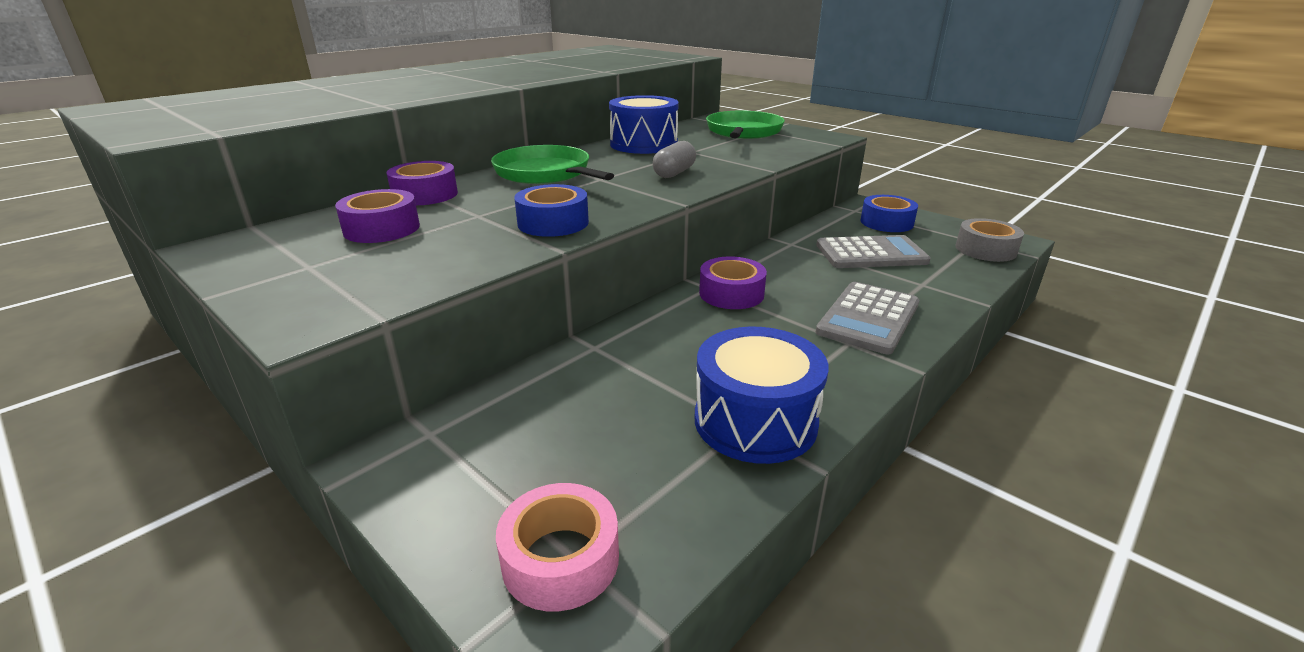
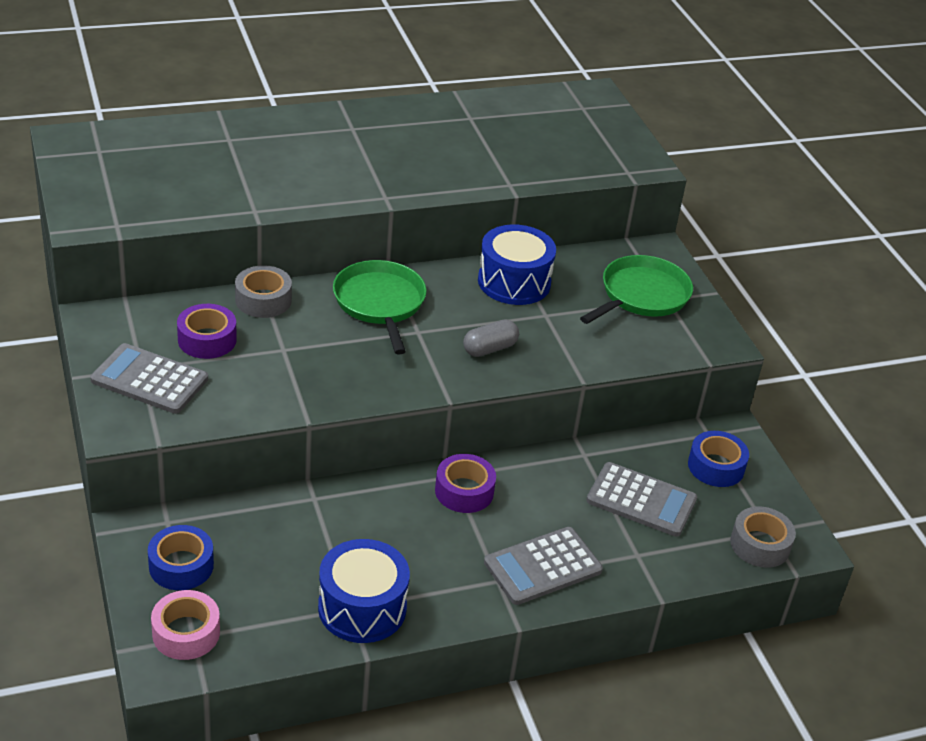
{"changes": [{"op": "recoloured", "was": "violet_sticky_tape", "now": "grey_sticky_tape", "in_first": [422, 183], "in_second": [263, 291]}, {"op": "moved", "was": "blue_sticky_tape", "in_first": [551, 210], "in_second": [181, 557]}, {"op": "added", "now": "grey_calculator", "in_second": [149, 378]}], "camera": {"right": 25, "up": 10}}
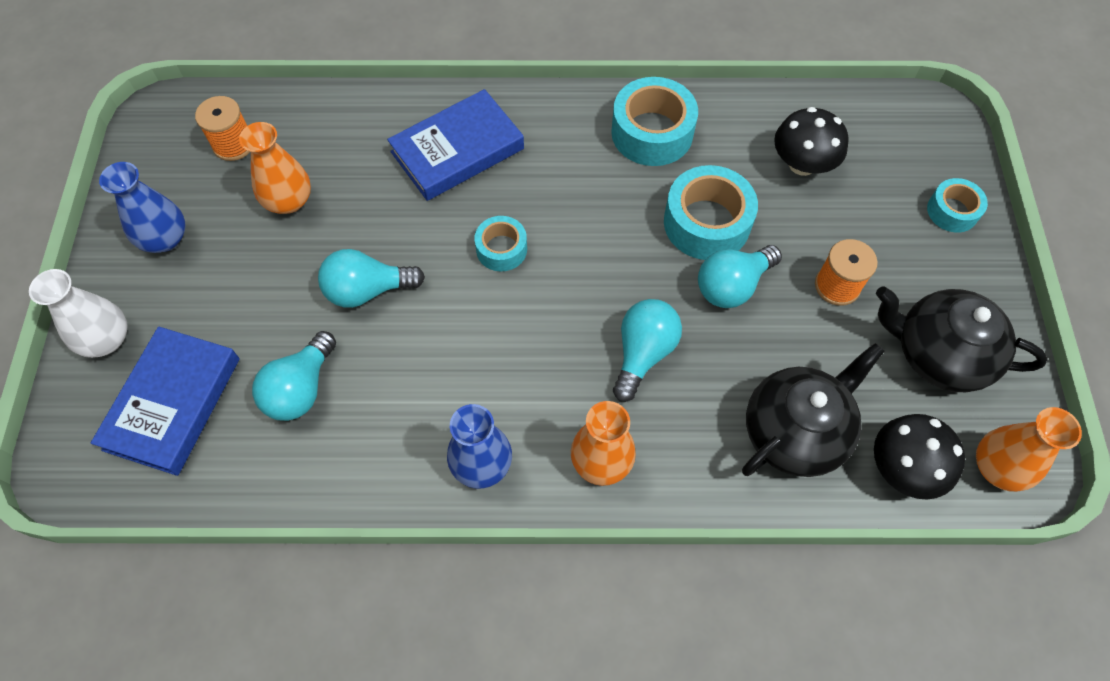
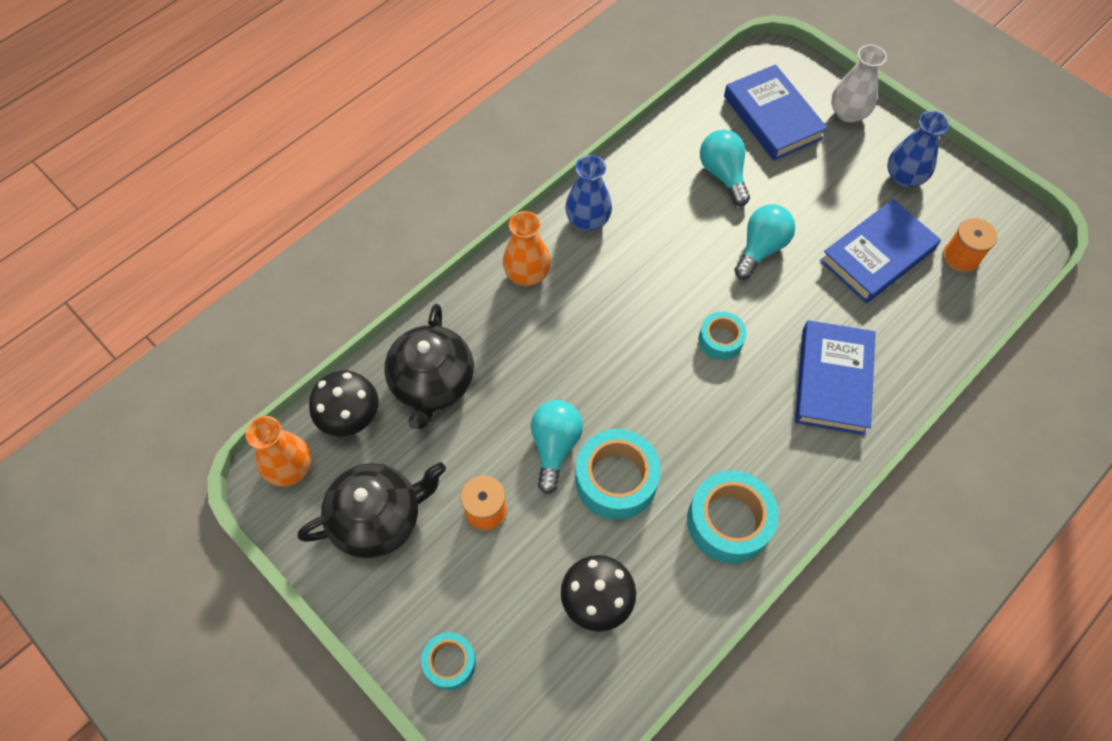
{"changes": [{"op": "replaced", "was": "orange-coloured_tall_vase", "now": "blue_book", "in_first": [275, 168], "in_second": [880, 251]}, {"op": "removed", "was": "aqua_light_bulb", "in_first": [647, 350]}], "camera": {"right": 135, "up": 0}}
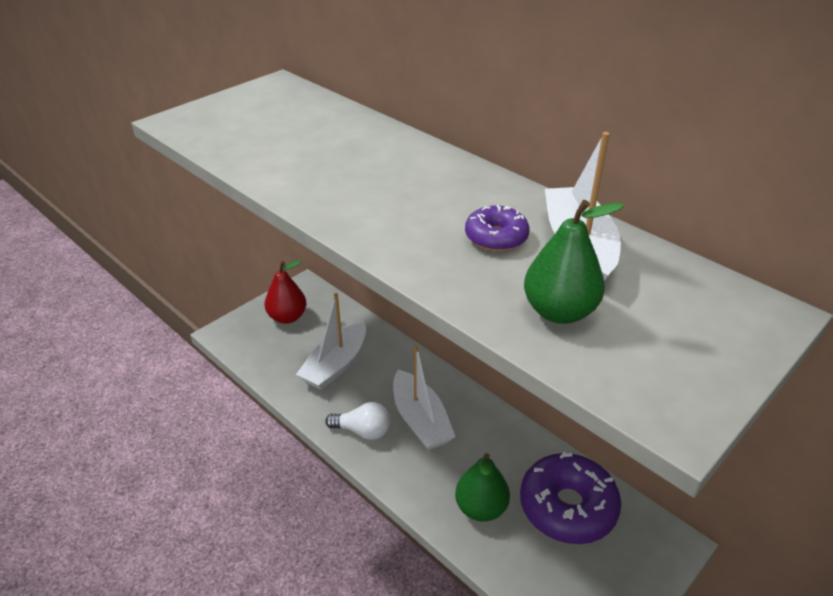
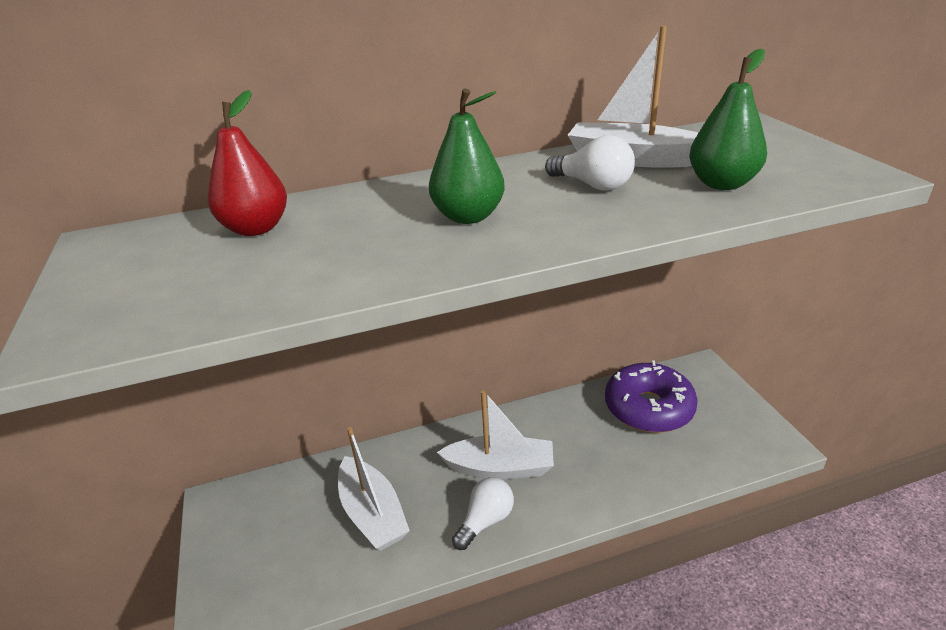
{"changes": [{"op": "replaced", "was": "violet_doughnut", "now": "pure_white_light_bulb", "in_first": [497, 228], "in_second": [590, 163]}, {"op": "moved", "was": "crimson_pear_fruit", "in_first": [286, 292], "in_second": [247, 163]}, {"op": "moved", "was": "leaf-green_pear_fruit", "in_first": [482, 487], "in_second": [467, 156]}], "camera": {"right": -60, "up": -5}}
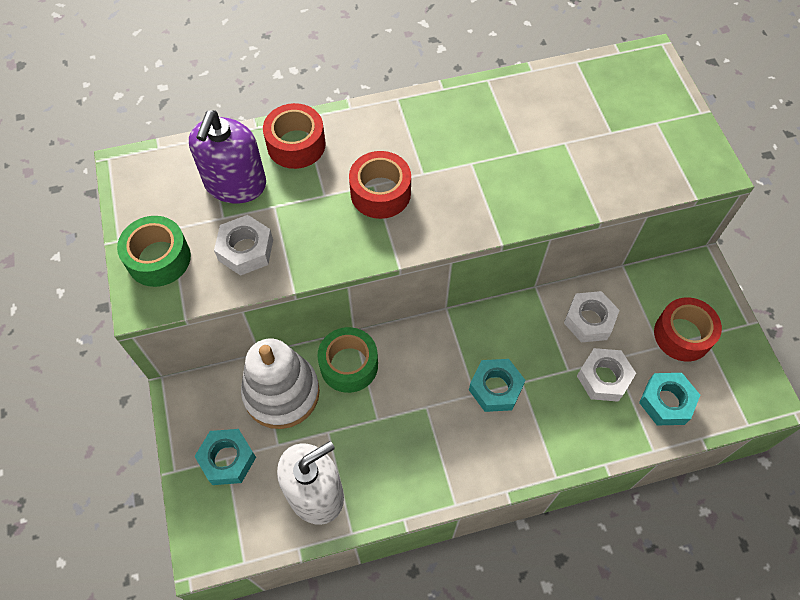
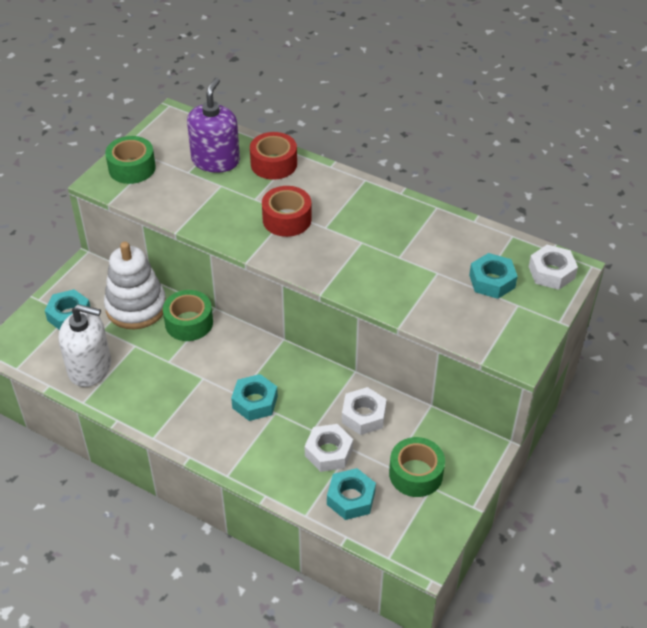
{"changes": [{"op": "turned", "was": "violet_soap_dispenser", "in_first": [227, 156], "in_second": [213, 125], "clockwise": 135}, {"op": "moved", "was": "pure_white_nut", "in_first": [243, 245], "in_second": [553, 267]}, {"op": "recoloured", "was": "crimson_sticky_tape", "now": "leaf-green_sticky_tape", "in_first": [688, 329], "in_second": [417, 467]}, {"op": "added", "now": "aqua_nut", "in_second": [493, 276]}], "camera": {"right": 45, "up": -15}}
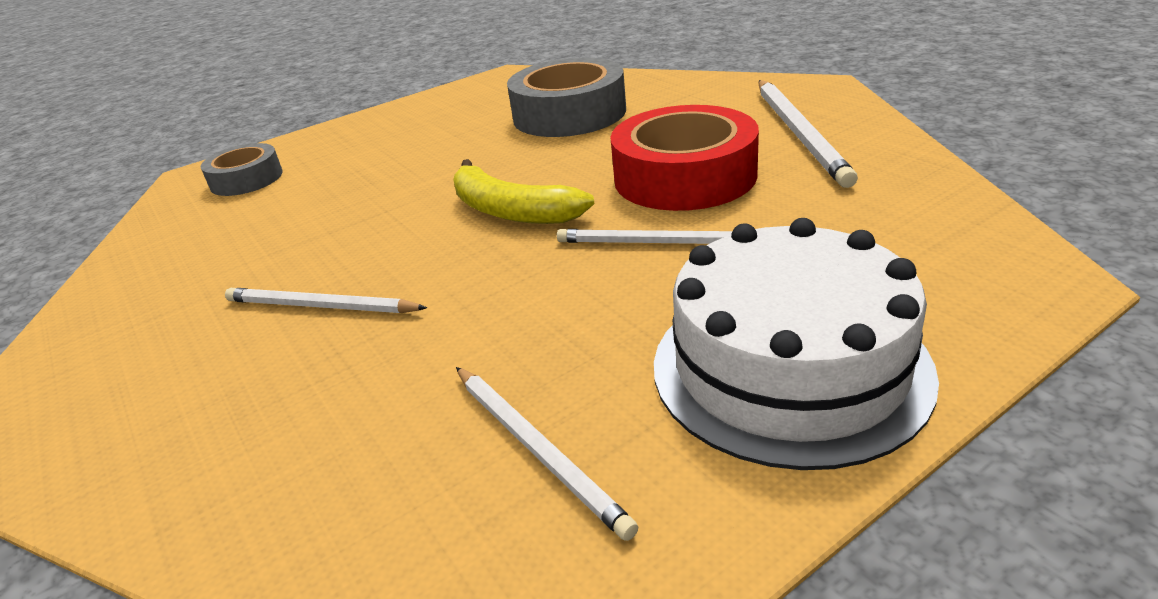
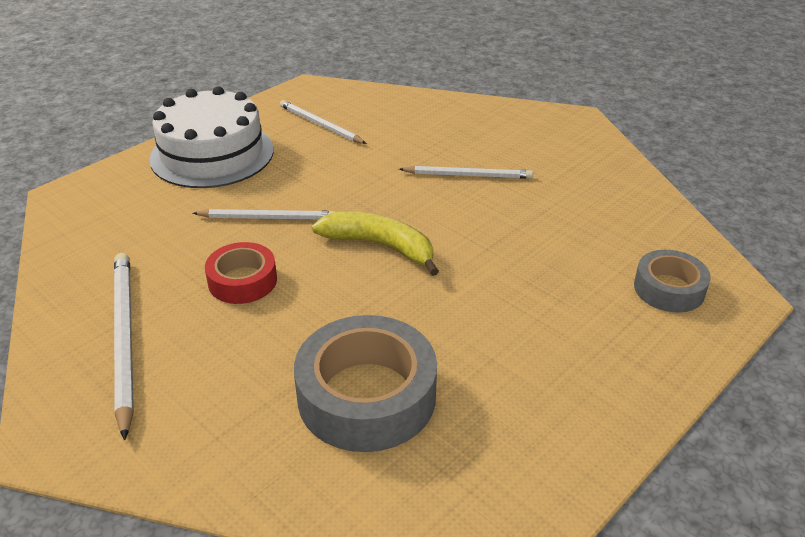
{"changes": [{"op": "resized", "was": "crimson_sticky_tape", "in_first": [684, 158], "in_second": [241, 273], "ratio": 0.58}], "camera": {"right": 165, "up": 5}}
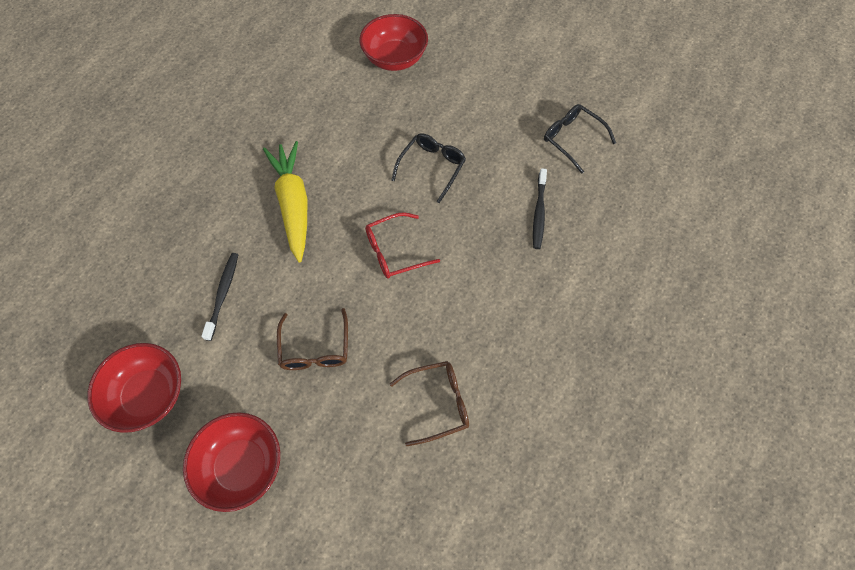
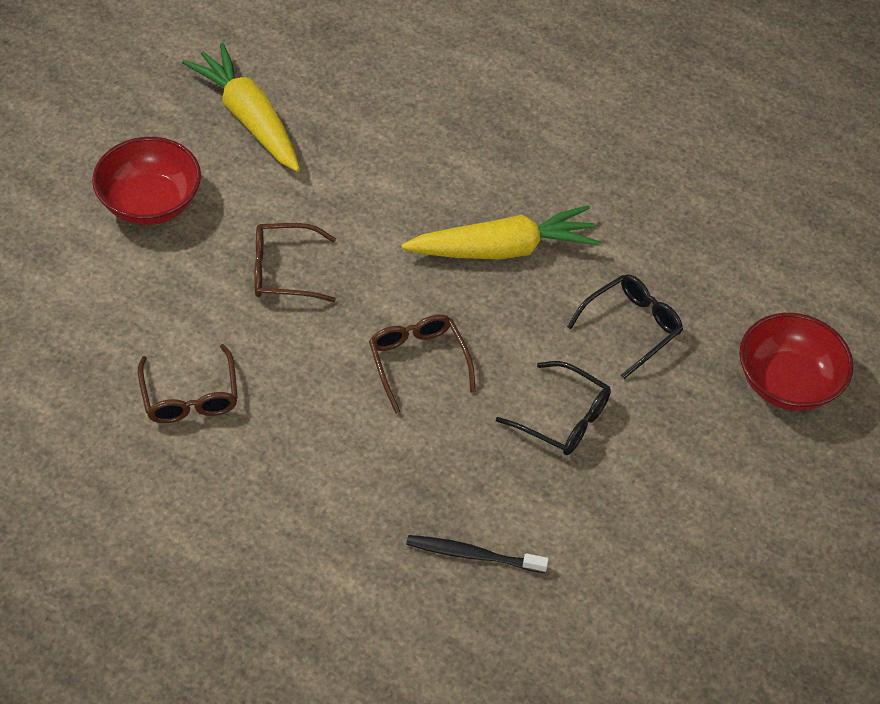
{"changes": [{"op": "moved", "was": "ebony_spectacles", "in_first": [580, 139], "in_second": [625, 326]}, {"op": "recoloured", "was": "crimson_spectacles", "now": "brown_spectacles", "in_first": [402, 245], "in_second": [422, 364]}, {"op": "removed", "was": "ebony_tooth_brush", "in_first": [220, 297]}, {"op": "replaced", "was": "crimson_serving_bowl", "now": "golden_carrot", "in_first": [134, 388], "in_second": [241, 107]}], "camera": {"right": 90, "up": -10}}
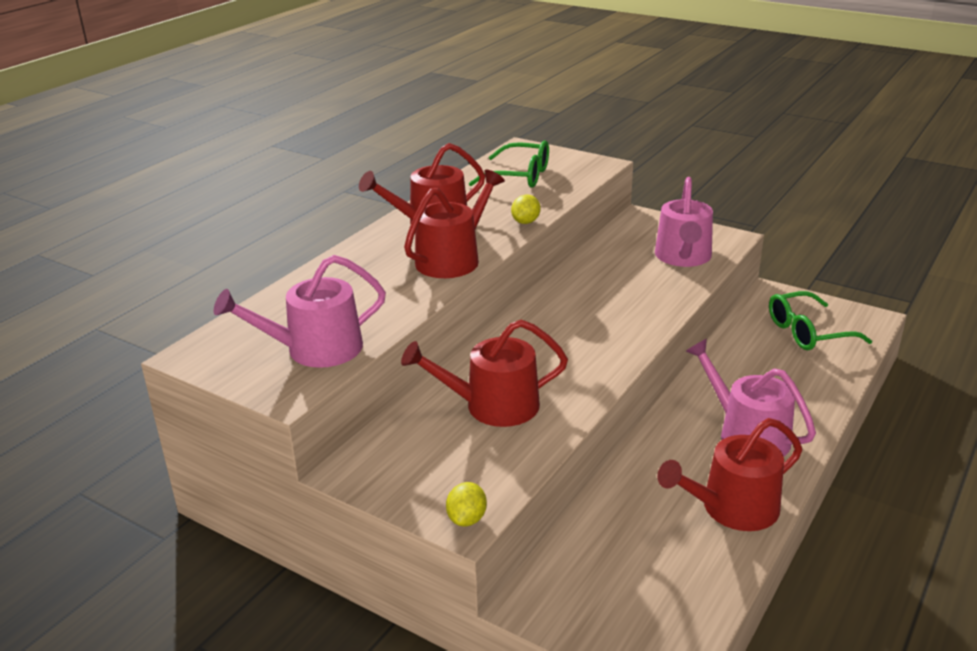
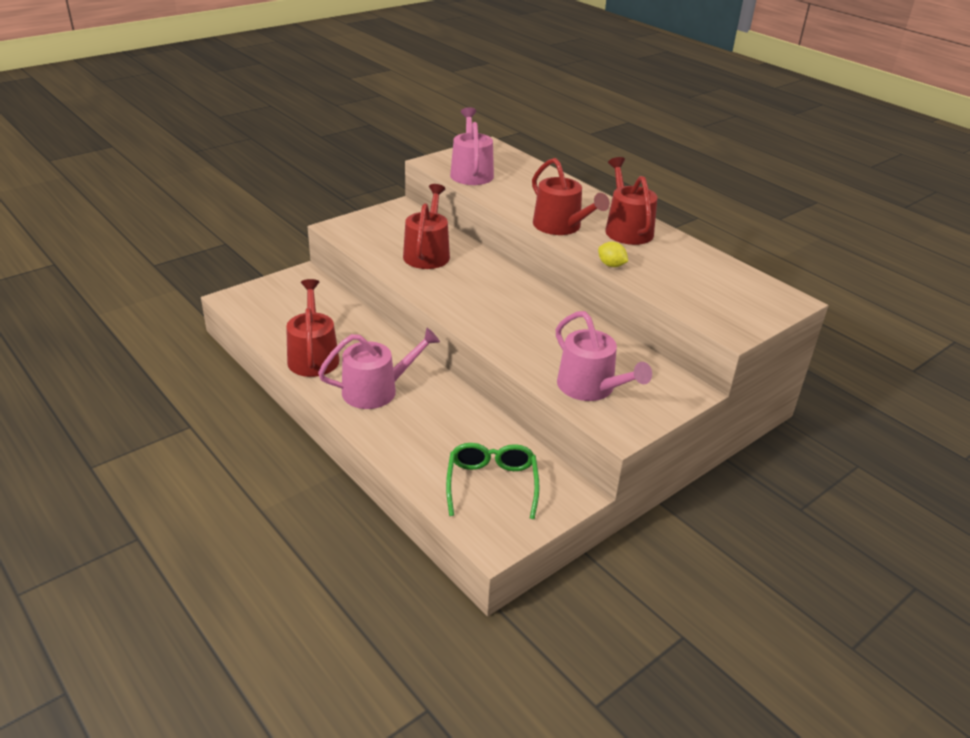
{"changes": [{"op": "removed", "was": "leaf-green_spectacles", "in_first": [509, 164]}, {"op": "turned", "was": "rosy_sprinkling_can", "in_first": [684, 222], "in_second": [604, 356], "clockwise": -150}, {"op": "removed", "was": "golden_citrus_fruit", "in_first": [466, 504]}], "camera": {"right": 105, "up": 5}}
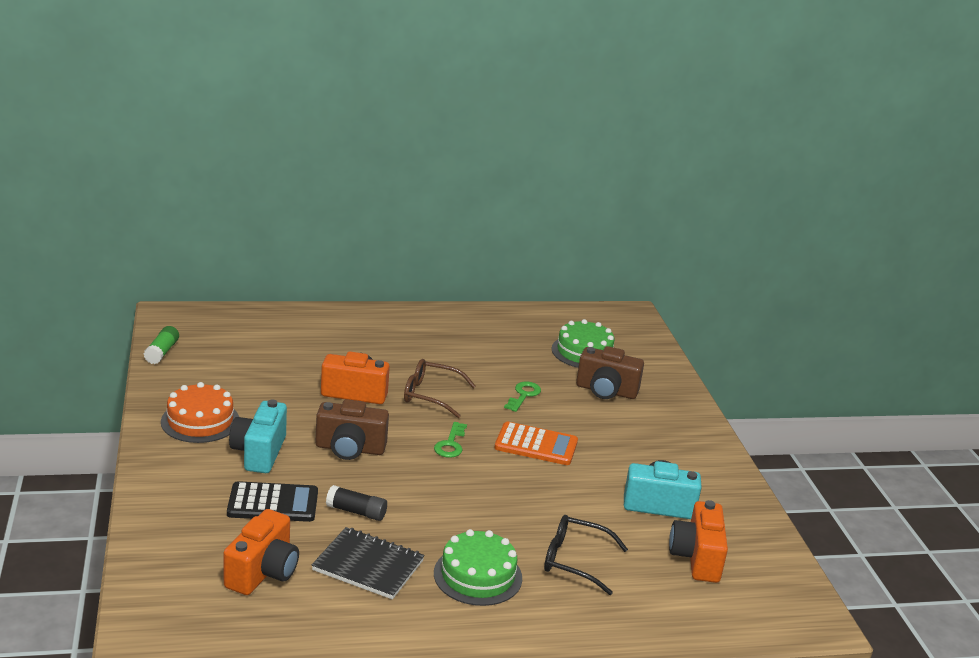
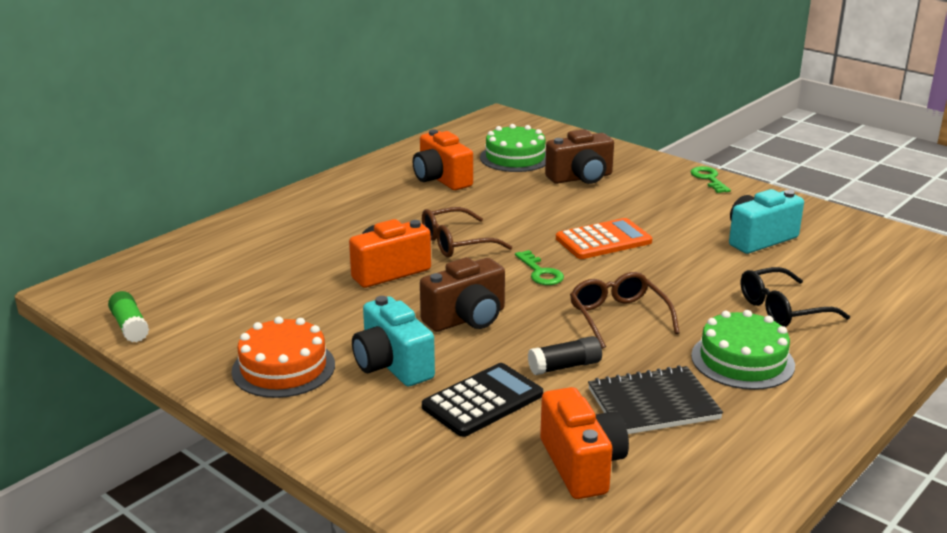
{"changes": [{"op": "moved", "was": "leaf-green_latchkey", "in_first": [522, 397], "in_second": [710, 179]}, {"op": "moved", "was": "orange-coloured_compact_camera", "in_first": [698, 541], "in_second": [443, 159]}, {"op": "added", "now": "brown_spectacles", "in_second": [625, 310]}], "camera": {"right": -35, "up": 0}}
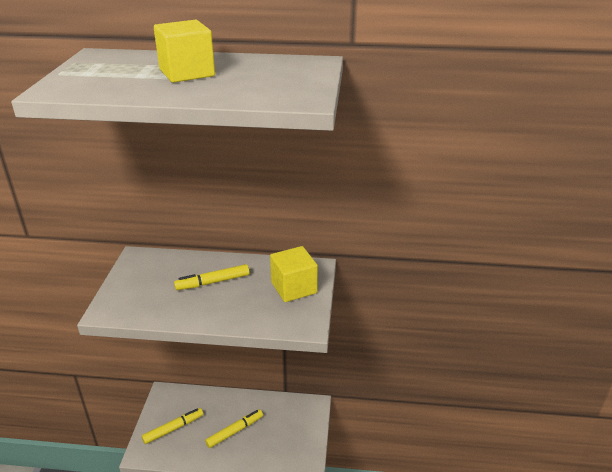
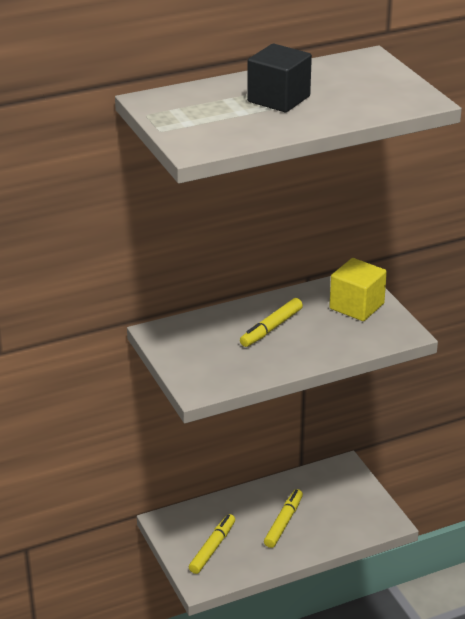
{"changes": [{"op": "recoloured", "was": "golden_solid_cube", "now": "ebony_solid_cube", "in_first": [184, 51], "in_second": [279, 78]}], "camera": {"right": -30, "up": 0}}
